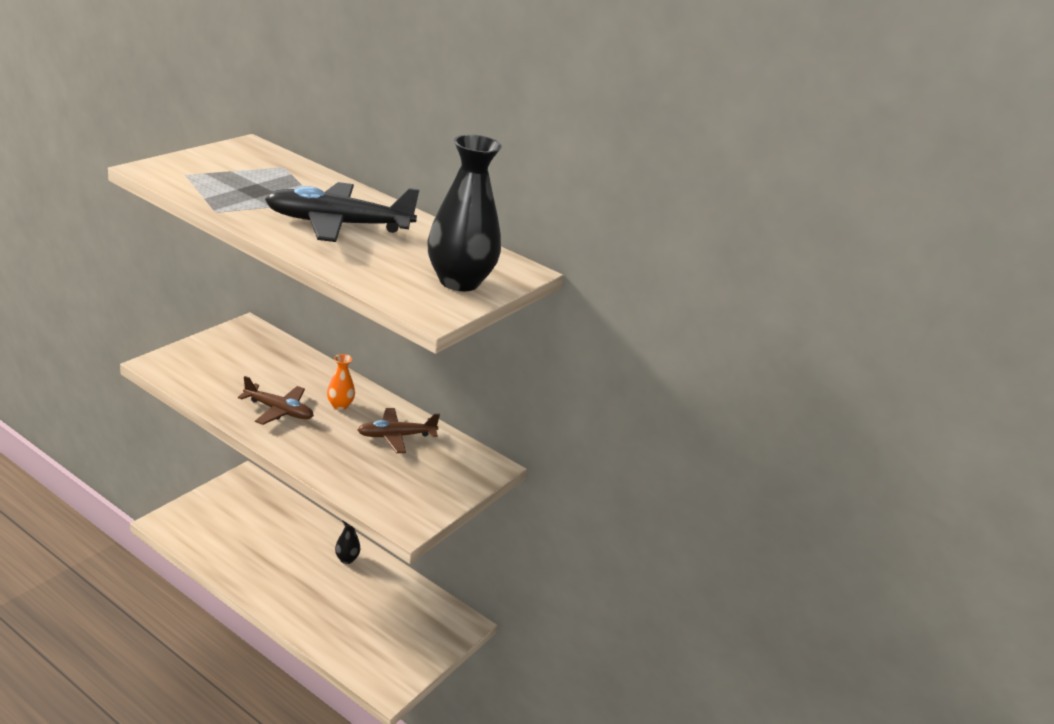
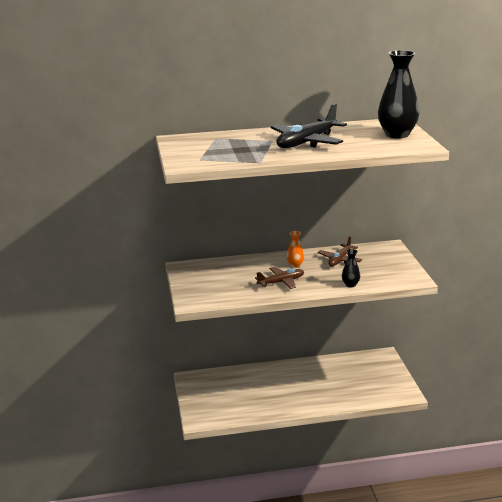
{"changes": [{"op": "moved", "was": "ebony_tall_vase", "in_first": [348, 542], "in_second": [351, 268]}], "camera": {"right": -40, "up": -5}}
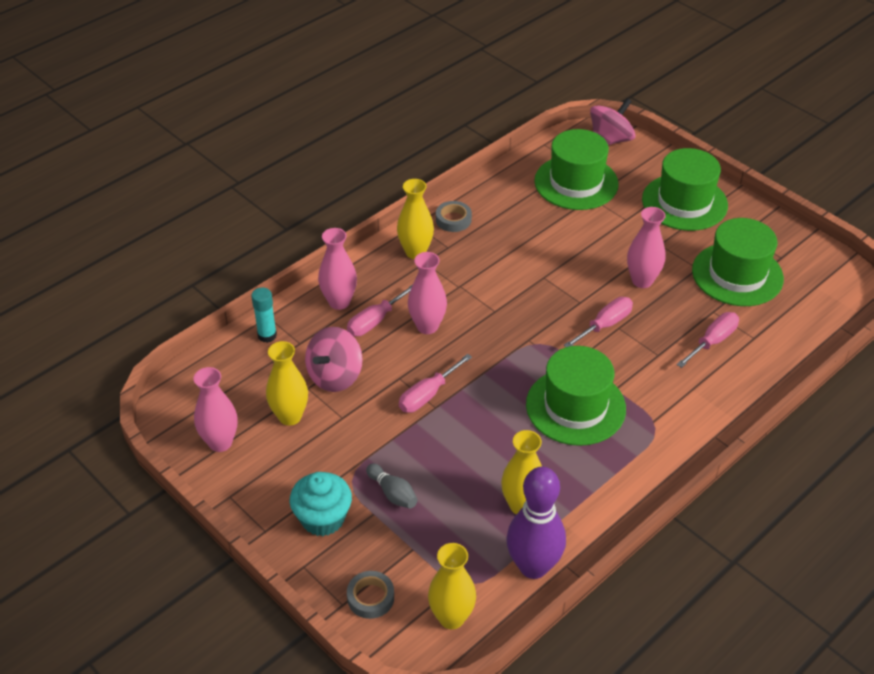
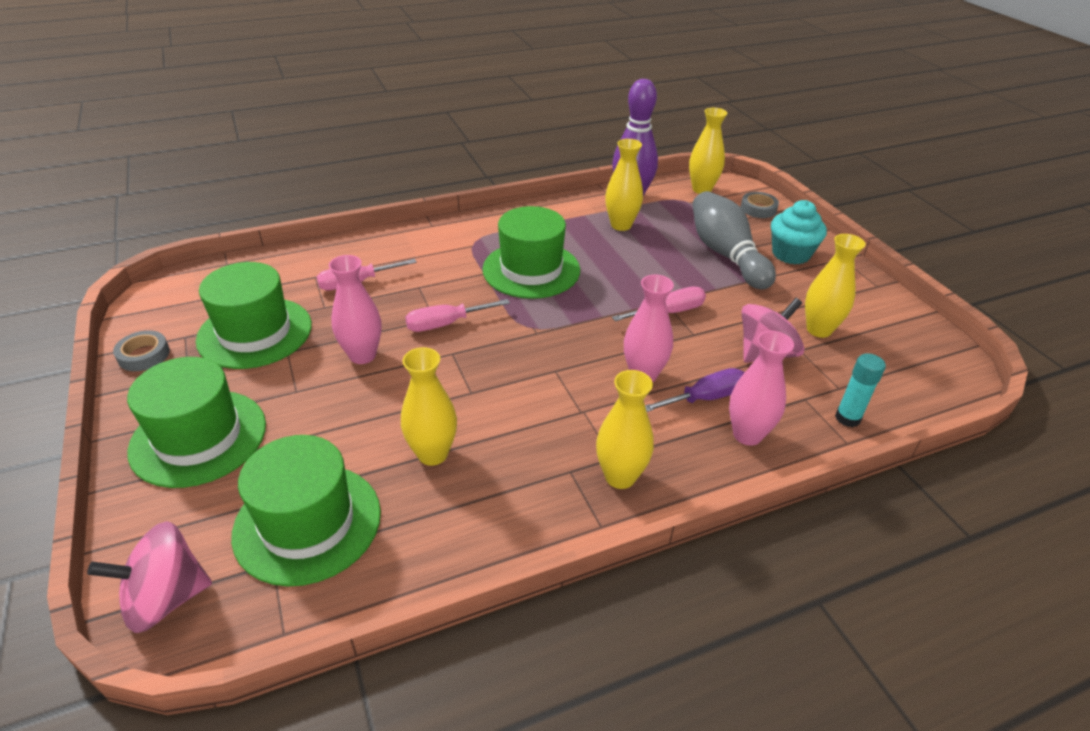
{"changes": [{"op": "moved", "was": "grey_sticky_tape", "in_first": [454, 216], "in_second": [141, 350]}, {"op": "recoloured", "was": "rosy_flat_screwdriver", "now": "violet_flat_screwdriver", "in_first": [380, 310], "in_second": [695, 390]}, {"op": "removed", "was": "rosy_tall_vase", "in_first": [215, 409]}, {"op": "resized", "was": "grey_tenpin", "in_first": [392, 486], "in_second": [734, 240], "ratio": 2.12}, {"op": "added", "now": "golden_tall_vase", "in_second": [429, 406]}], "camera": {"right": -160, "up": -5}}
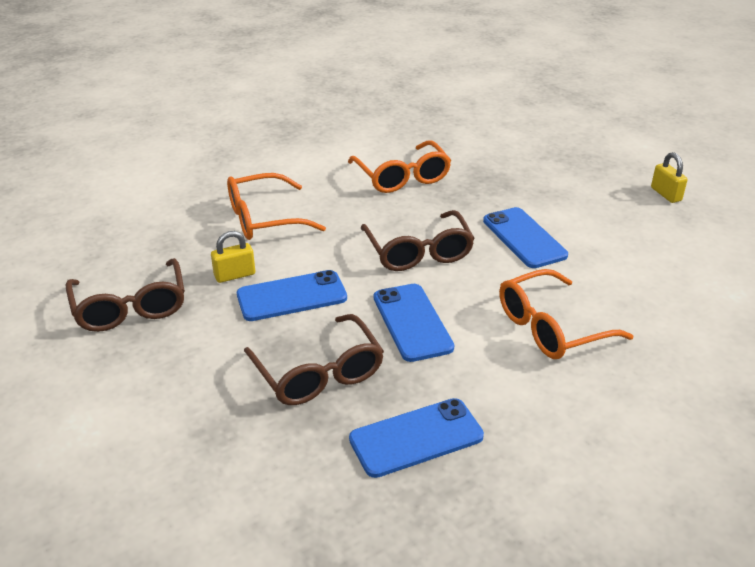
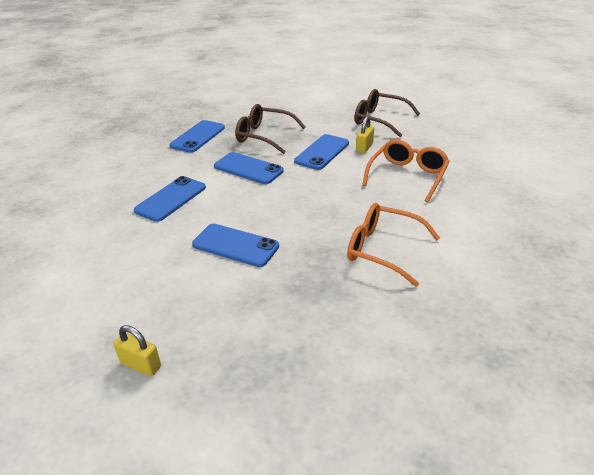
{"changes": [{"op": "removed", "was": "brown_spectacles", "in_first": [418, 240]}, {"op": "replaced", "was": "orange-coloured_spectacles", "now": "blue_smartphone", "in_first": [566, 314], "in_second": [170, 199]}], "camera": {"right": 140, "up": 0}}
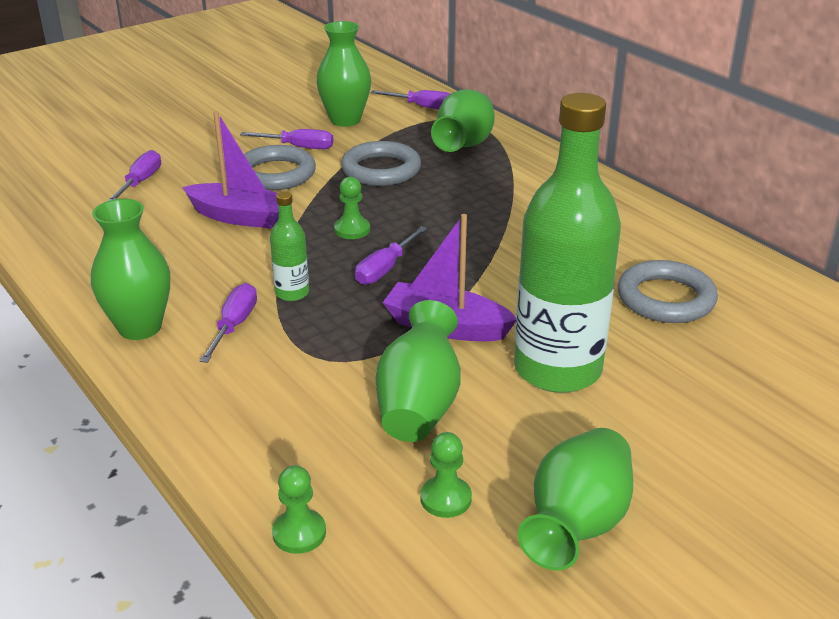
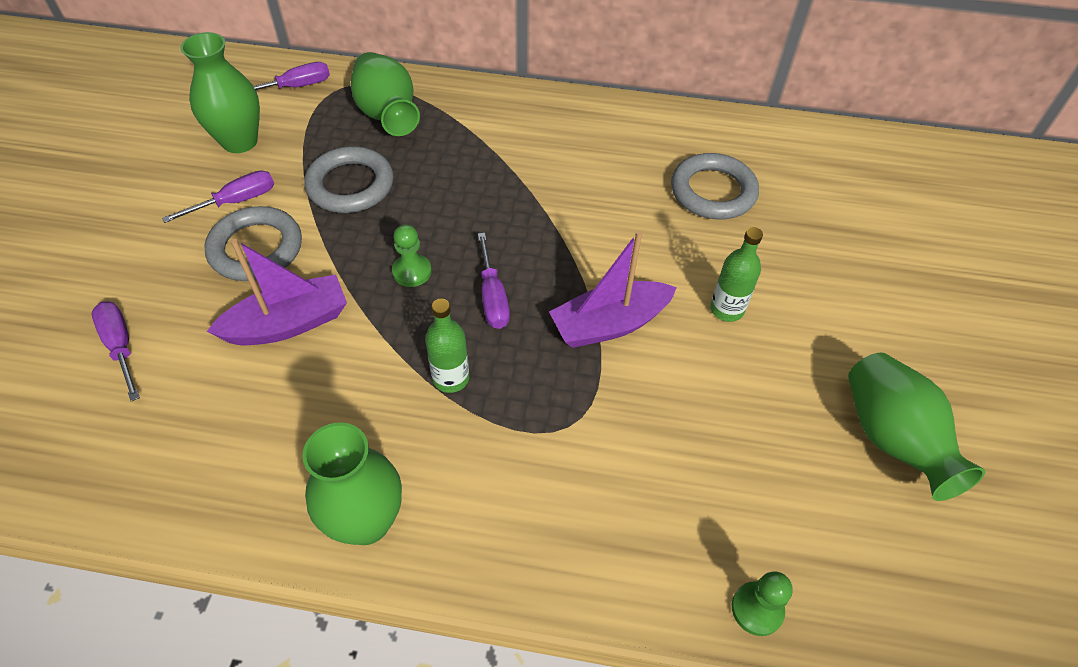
{"changes": [{"op": "resized", "was": "leaf-green_flask", "in_first": [567, 243], "in_second": [736, 274], "ratio": 0.43}, {"op": "removed", "was": "violet_flat_screwdriver", "in_first": [228, 323]}, {"op": "removed", "was": "leaf-green_tall_vase", "in_first": [418, 371]}, {"op": "removed", "was": "leaf-green_chess_pawn", "in_first": [446, 475]}], "camera": {"right": -45, "up": 20}}
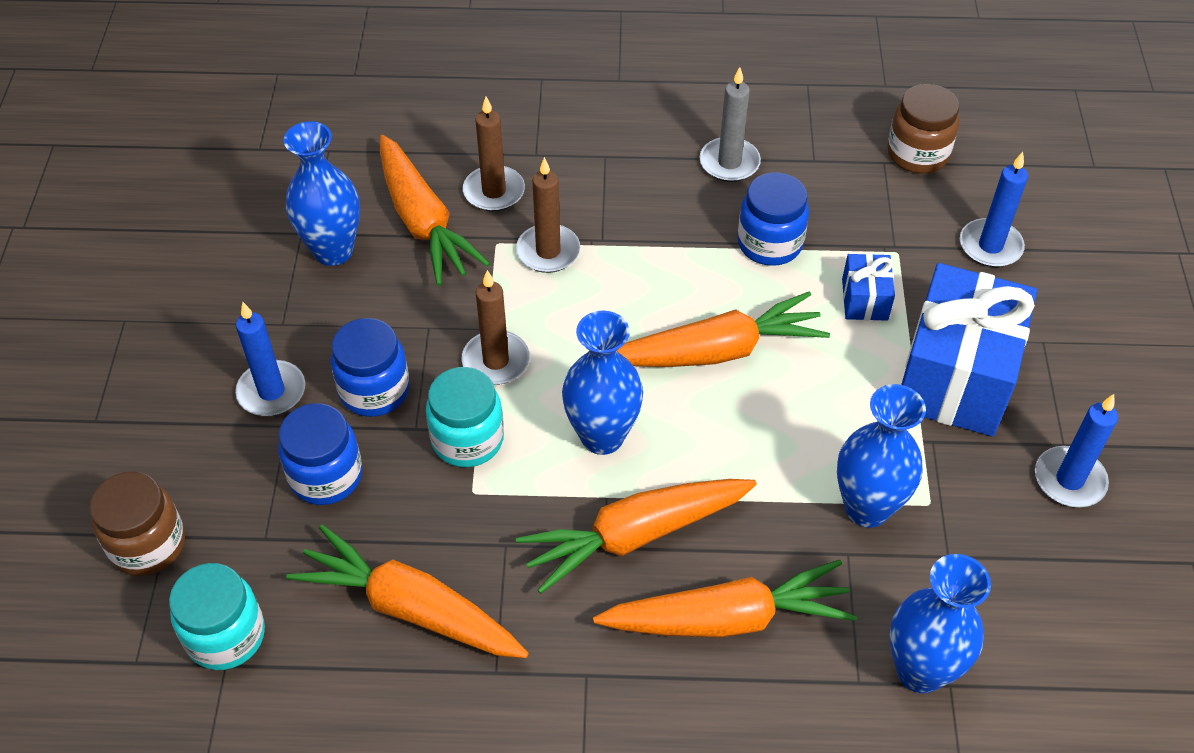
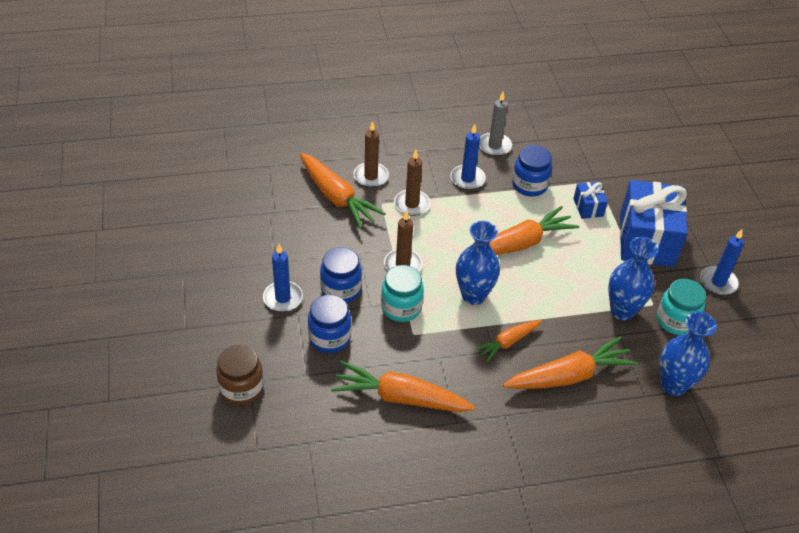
{"changes": [{"op": "removed", "was": "brown_jar", "in_first": [923, 128]}, {"op": "removed", "was": "blue_tall_vase", "in_first": [322, 193]}, {"op": "moved", "was": "blue_pillar_candle", "in_first": [994, 209], "in_second": [468, 157]}, {"op": "resized", "was": "orange-coloured_carrot", "in_first": [636, 536], "in_second": [507, 341], "ratio": 0.58}, {"op": "moved", "was": "aqua_jar", "in_first": [217, 616], "in_second": [681, 307]}], "camera": {"right": -15, "up": -5}}
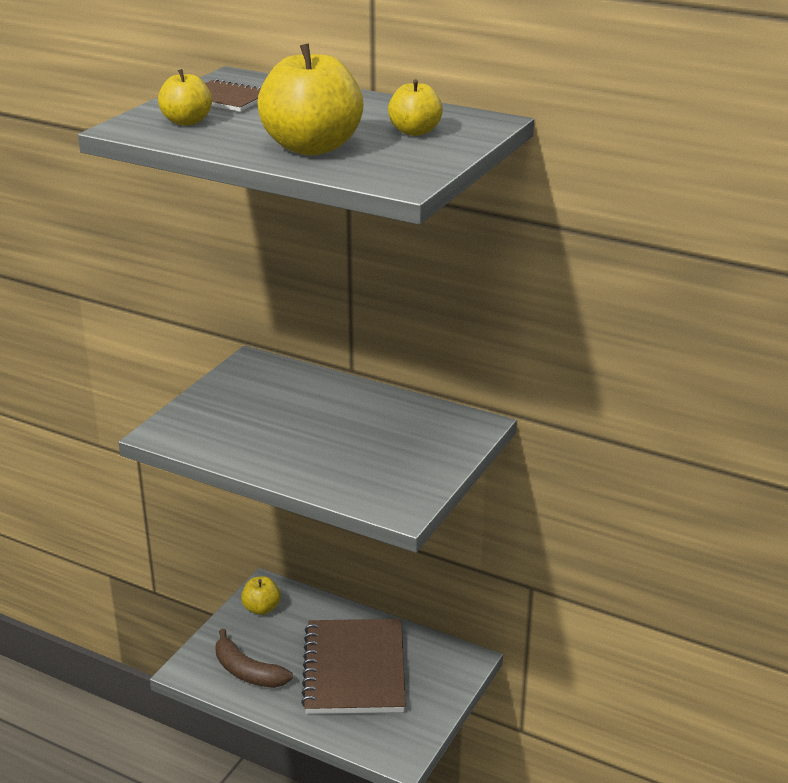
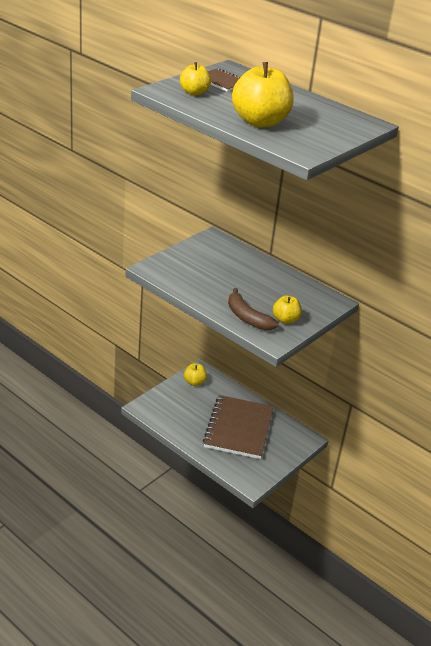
{"changes": [{"op": "moved", "was": "golden_apple", "in_first": [415, 107], "in_second": [287, 309]}, {"op": "moved", "was": "brown_toy_banana", "in_first": [254, 658], "in_second": [253, 309]}], "camera": {"right": 10, "up": 5}}
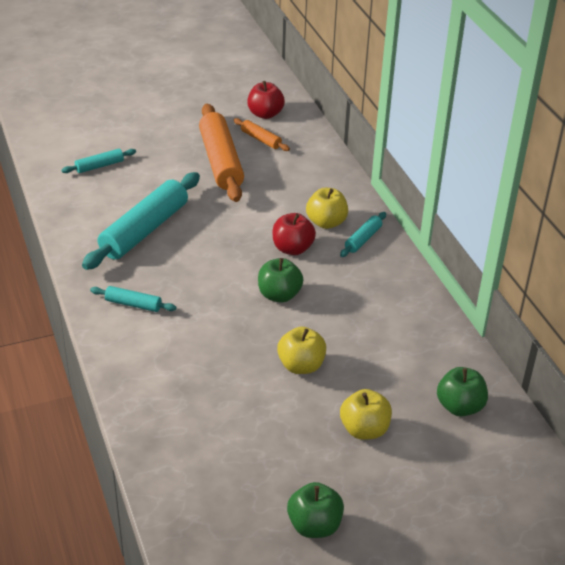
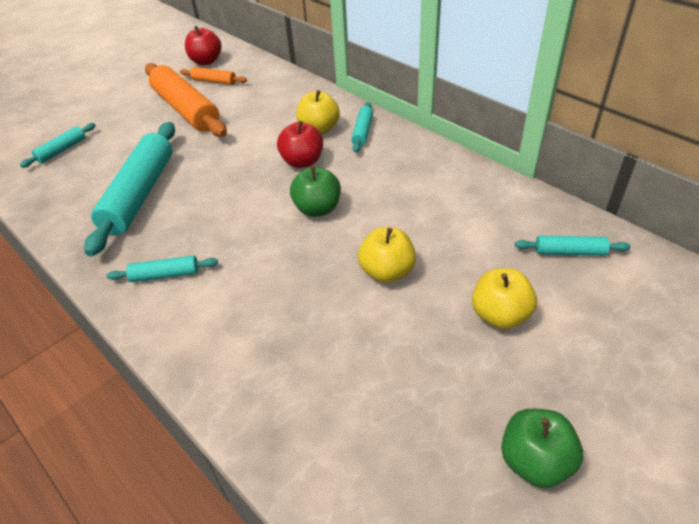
{"changes": [{"op": "replaced", "was": "leaf-green_apple", "now": "aqua_pastry_roller", "in_first": [462, 391], "in_second": [573, 245]}], "camera": {"right": -20, "up": 5}}
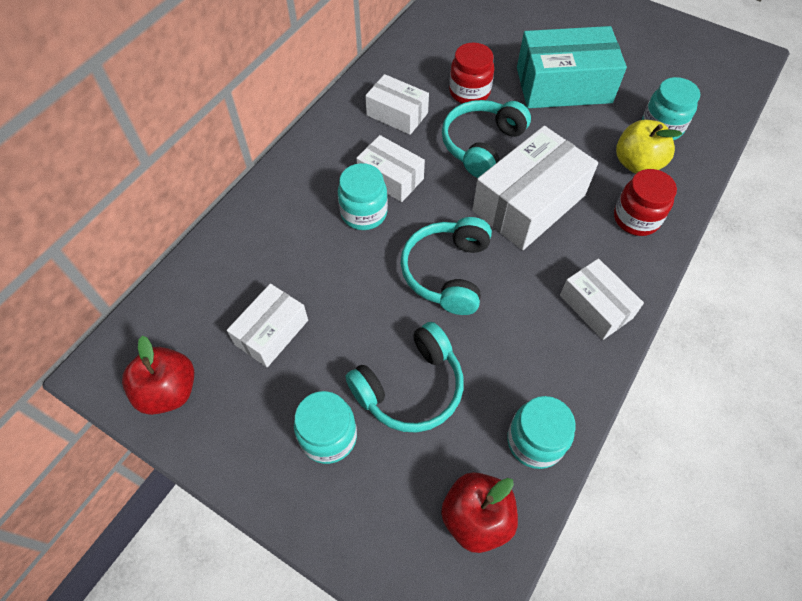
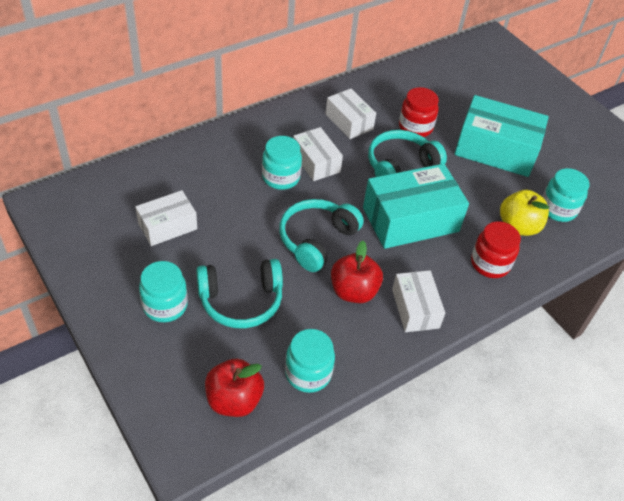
{"changes": [{"op": "recoloured", "was": "pure_white_package", "now": "aqua_package", "in_first": [535, 188], "in_second": [416, 206]}, {"op": "moved", "was": "crimson_apple", "in_first": [158, 375], "in_second": [357, 272]}], "camera": {"right": 20, "up": -10}}
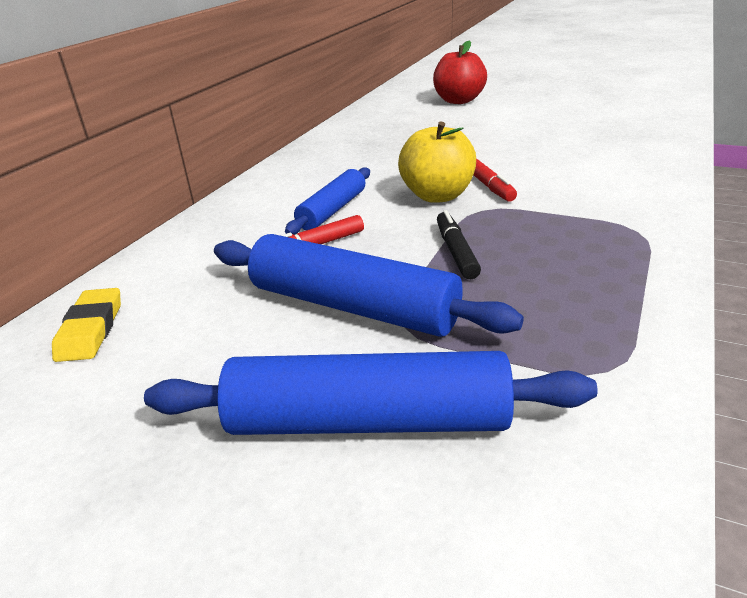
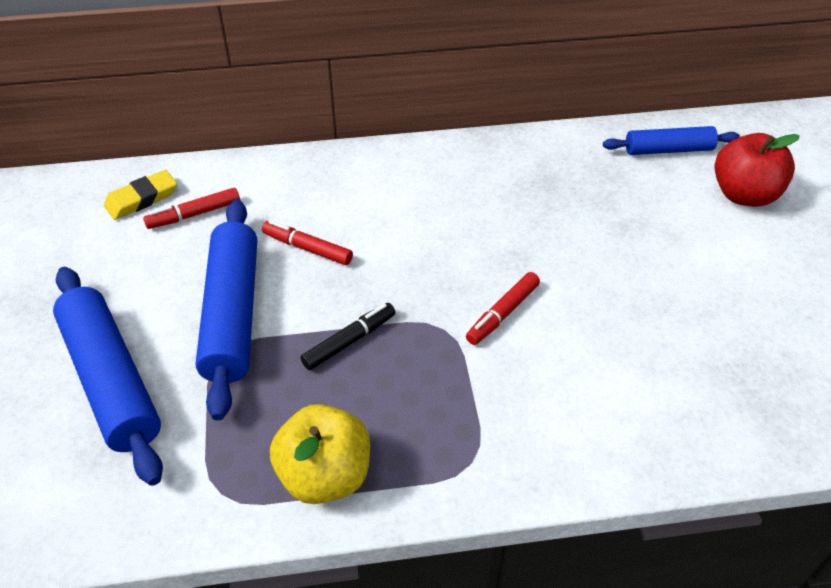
{"changes": [{"op": "moved", "was": "golden_apple", "in_first": [437, 162], "in_second": [320, 454]}, {"op": "moved", "was": "blue_pastry_roller", "in_first": [327, 201], "in_second": [671, 140]}, {"op": "added", "now": "crimson_marker", "in_second": [191, 208]}], "camera": {"right": 55, "up": 15}}
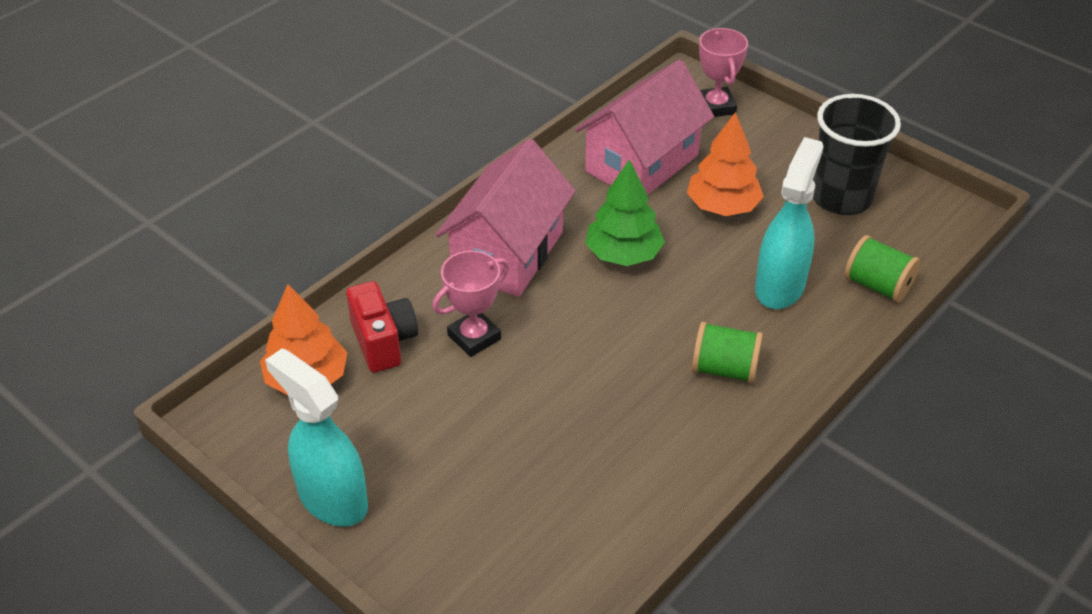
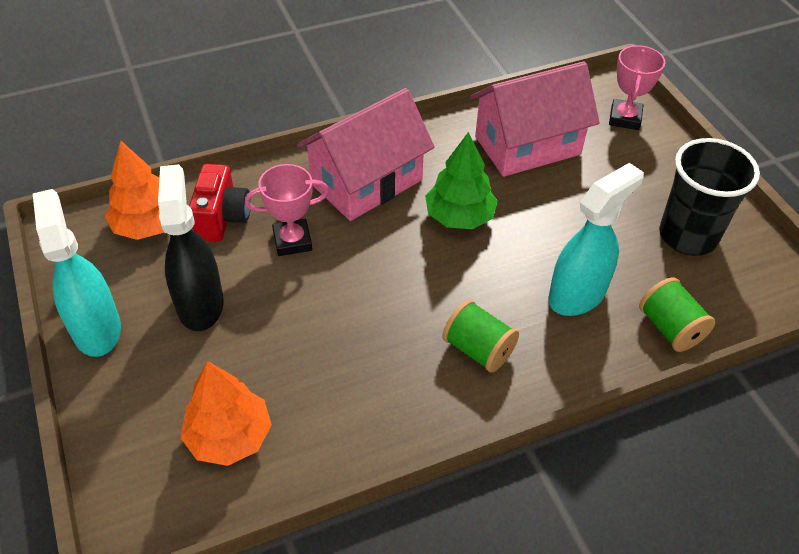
{"changes": [{"op": "moved", "was": "orange-coloured_toy_tree", "in_first": [725, 164], "in_second": [226, 413]}, {"op": "added", "now": "ebony_sprayer", "in_second": [191, 247]}], "camera": {"right": 25, "up": 5}}
